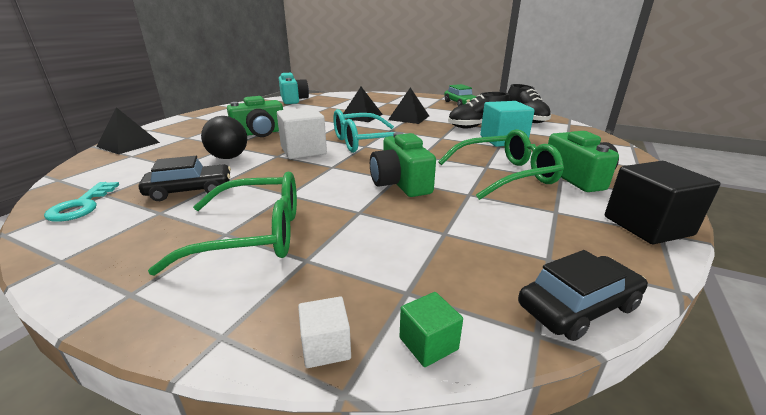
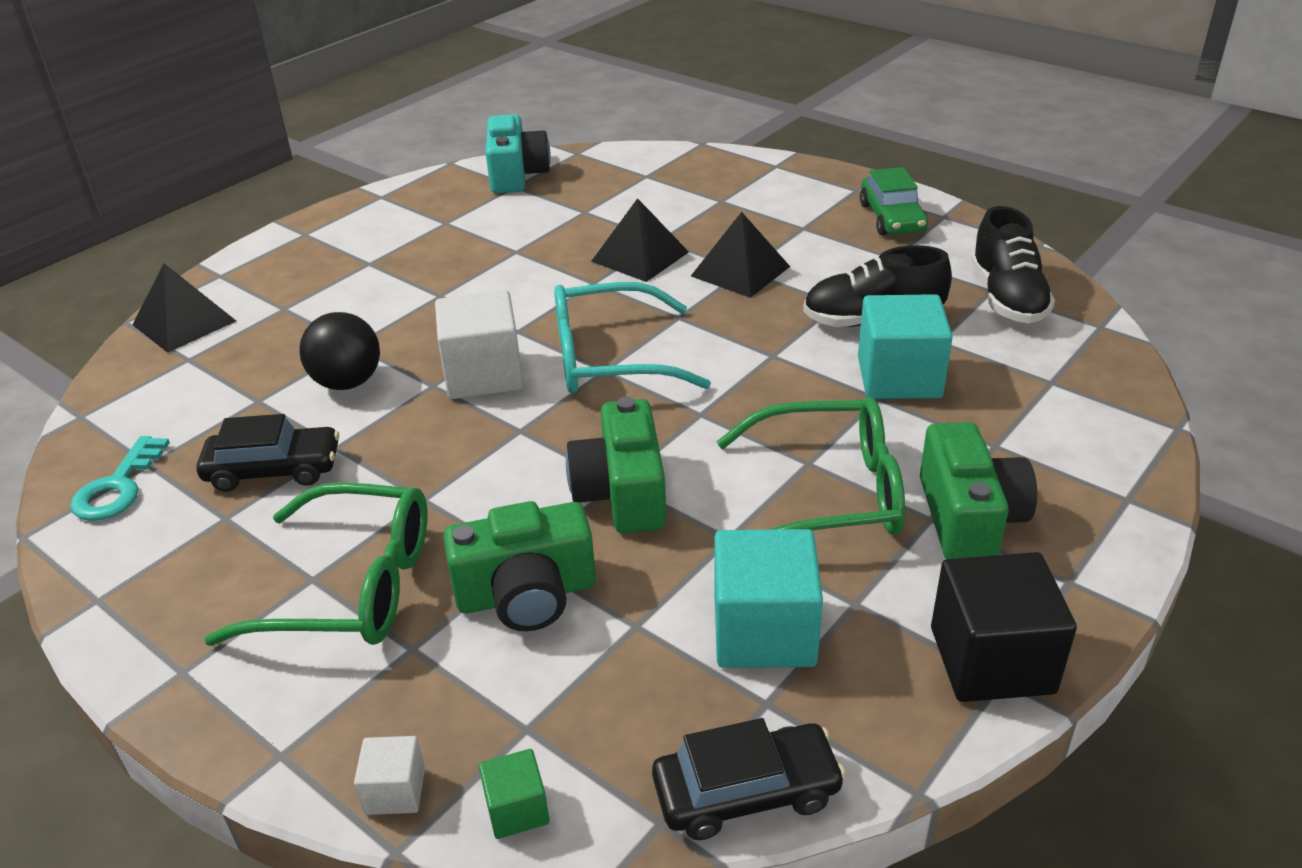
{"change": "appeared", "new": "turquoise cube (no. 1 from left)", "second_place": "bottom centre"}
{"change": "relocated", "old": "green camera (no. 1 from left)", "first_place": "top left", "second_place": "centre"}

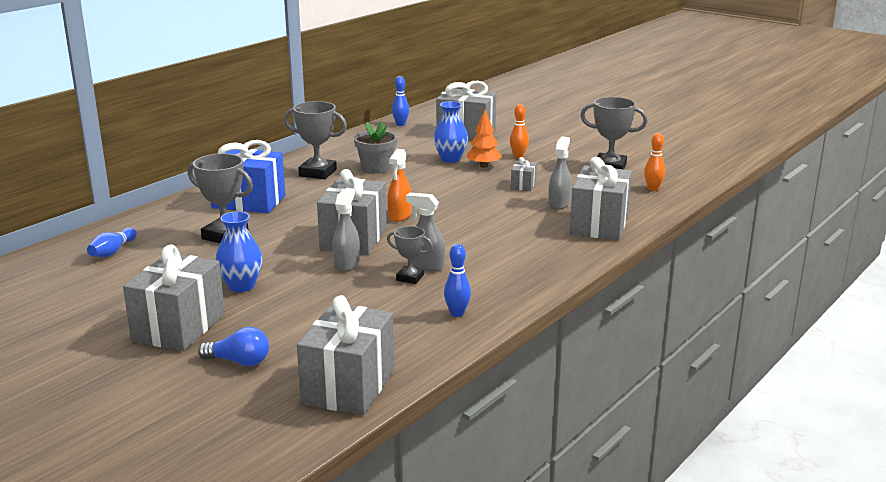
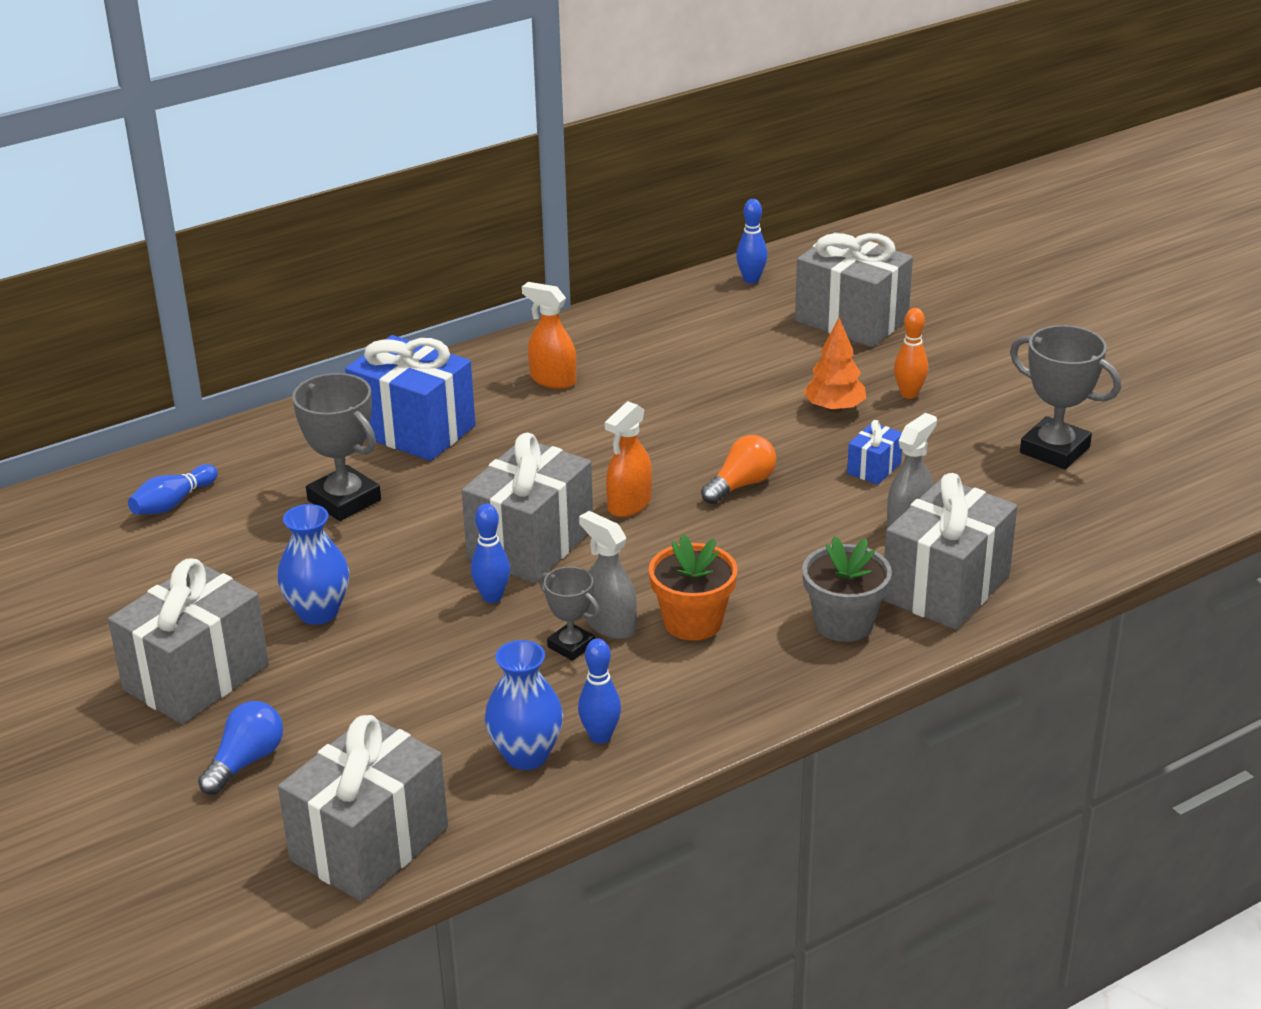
{"change": "missing", "old": "orange bowling pin (no. 2 from left)", "first_place": "middle right"}
{"change": "appeared", "new": "orange flower pot", "second_place": "centre"}
{"change": "appeared", "new": "orange light bulb", "second_place": "centre"}
{"change": "relocated", "old": "grey flower pot", "first_place": "top centre", "second_place": "middle right"}
{"change": "relocated", "old": "blue vase (no. 2 from left)", "first_place": "top centre", "second_place": "bottom centre"}
{"change": "exchanged", "old": "grey trophy (no. 2 from left)", "new": "orange spray bottle (no. 1 from left)", "first_place": "top centre", "second_place": "top centre"}
{"change": "exchanged", "old": "grey spray bottle (no. 1 from left)", "new": "blue bowling pin (no. 2 from left)", "first_place": "centre", "second_place": "centre"}
{"change": "colour", "old": "grey gift (no. 5 from left)", "new": "blue gift (no. 2 from left)", "first_place": "centre", "second_place": "middle right"}
{"change": "spun", "old": "blue light bulb", "first_place": "bottom left", "second_place": "bottom left", "degrees": -90}

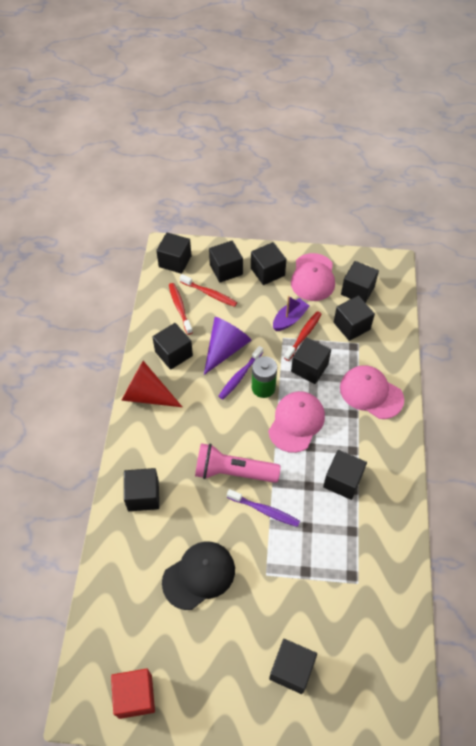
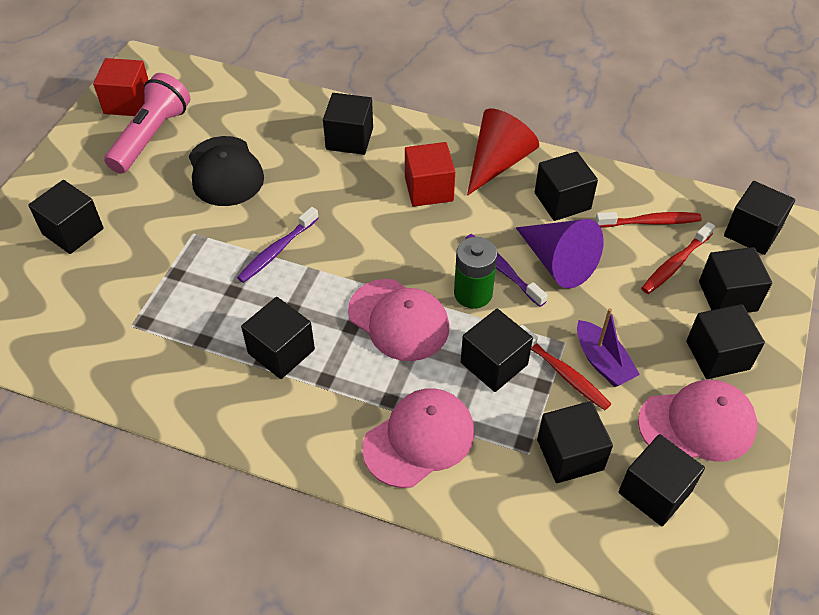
{"change": "appeared", "new": "red cube (no. 2 from left)", "second_place": "top centre"}
{"change": "relocated", "old": "pink flashlight", "first_place": "centre", "second_place": "top left"}
{"change": "spun", "old": "pink cap (no. 2 from left in the first image)", "first_place": "centre", "second_place": "bottom right", "degrees": 150}

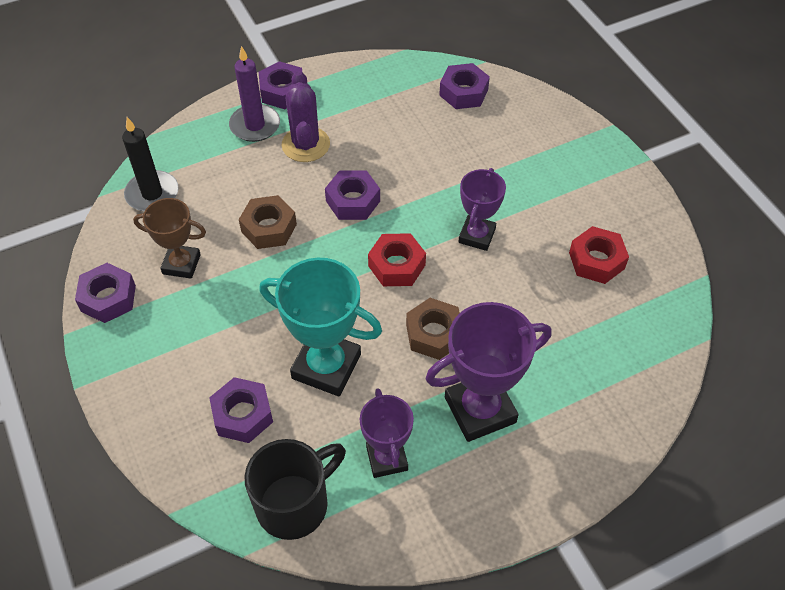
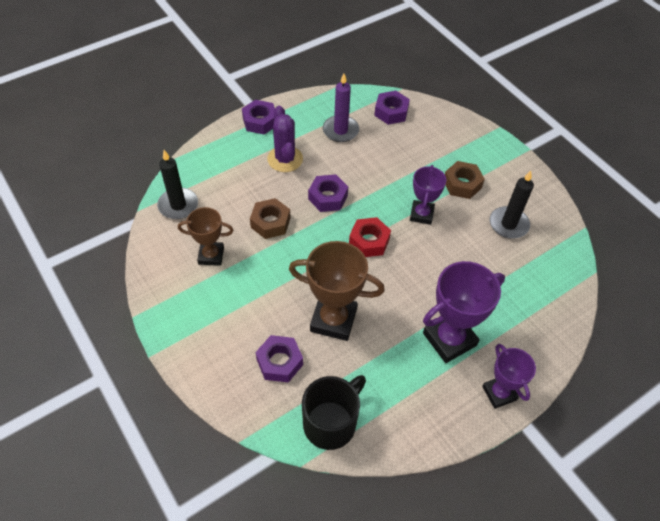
{"change": "missing", "old": "purple nut (no. 1 from left)", "first_place": "middle left"}
{"change": "relocated", "old": "purple candle", "first_place": "top left", "second_place": "top centre"}
{"change": "relocated", "old": "purple trophy (no. 1 from left in the first image)", "new": "purple trophy (no. 3 from left)", "first_place": "bottom centre", "second_place": "bottom right"}
{"change": "relocated", "old": "brown nut (no. 2 from left)", "first_place": "centre", "second_place": "middle right"}
{"change": "exchanged", "old": "red nut (no. 2 from left)", "new": "black candle (no. 2 from left)", "first_place": "middle right", "second_place": "middle right"}
{"change": "colour", "old": "turquoise trophy", "new": "brown trophy (no. 2 from left)", "first_place": "centre", "second_place": "centre"}

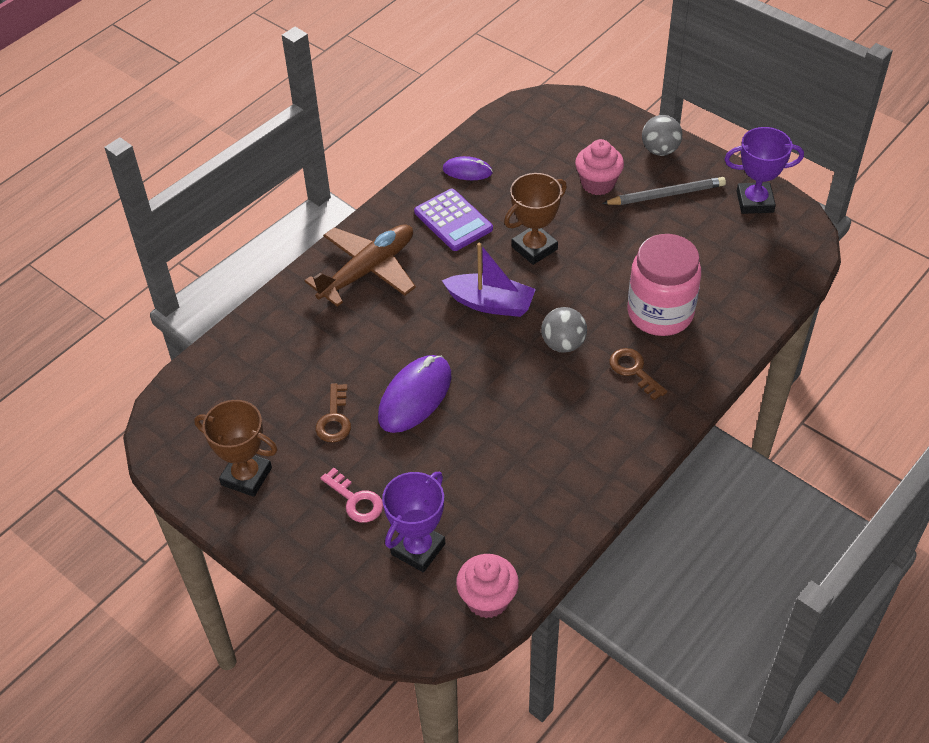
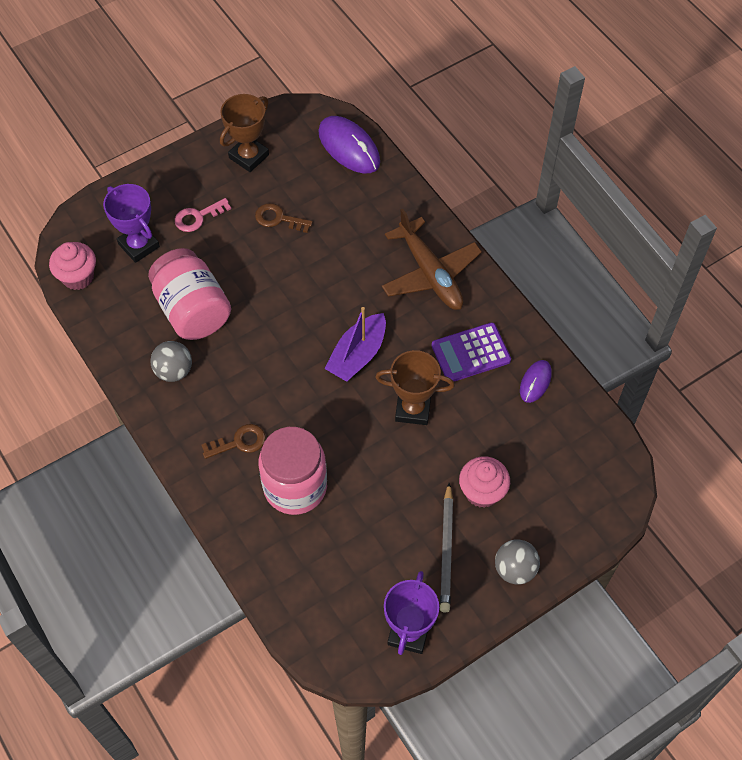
{"change": "appeared", "new": "pink jar (no. 1 from left)", "second_place": "middle left"}
{"change": "relocated", "old": "purple mouse (no. 1 from left)", "first_place": "centre", "second_place": "top centre"}
{"change": "relocated", "old": "grey ball (no. 1 from left)", "first_place": "centre", "second_place": "middle left"}
{"change": "spun", "old": "brown trophy (no. 2 from left)", "first_place": "top centre", "second_place": "centre", "degrees": -60}

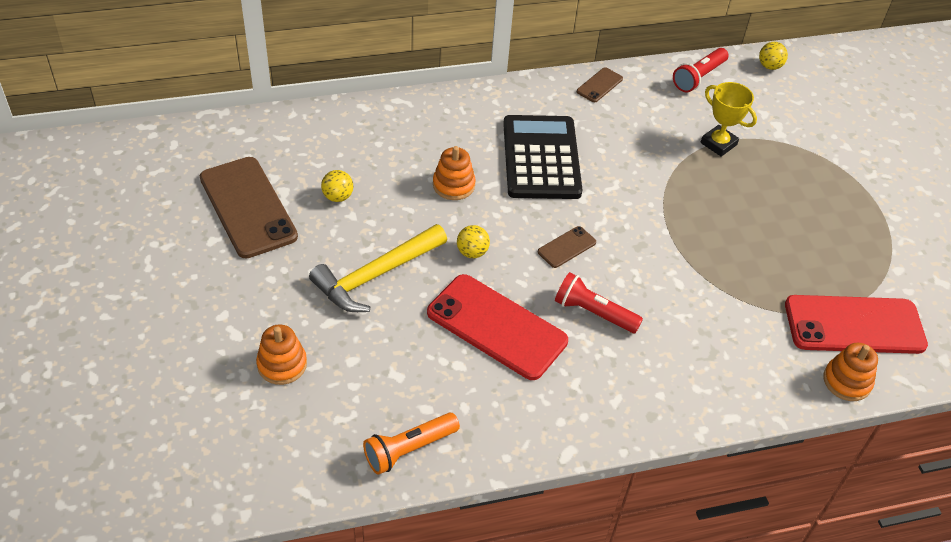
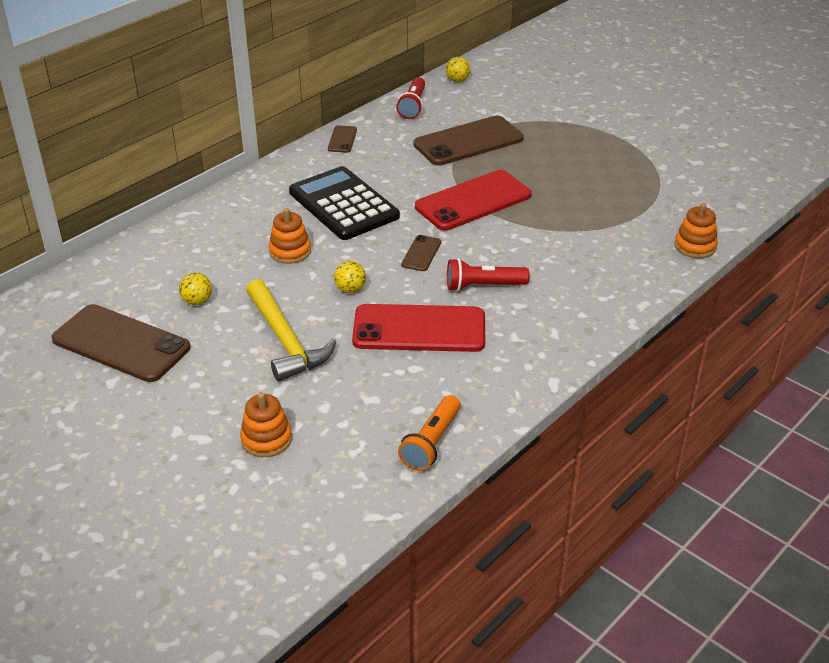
{"change": "relocated", "old": "red phone (no. 2 from left)", "first_place": "middle right", "second_place": "top centre"}
{"change": "exchanged", "old": "yellow trophy", "new": "brown phone (no. 4 from left)", "first_place": "top right", "second_place": "top centre"}
{"change": "spun", "old": "yellow hammer", "first_place": "centre", "second_place": "centre", "degrees": -45}

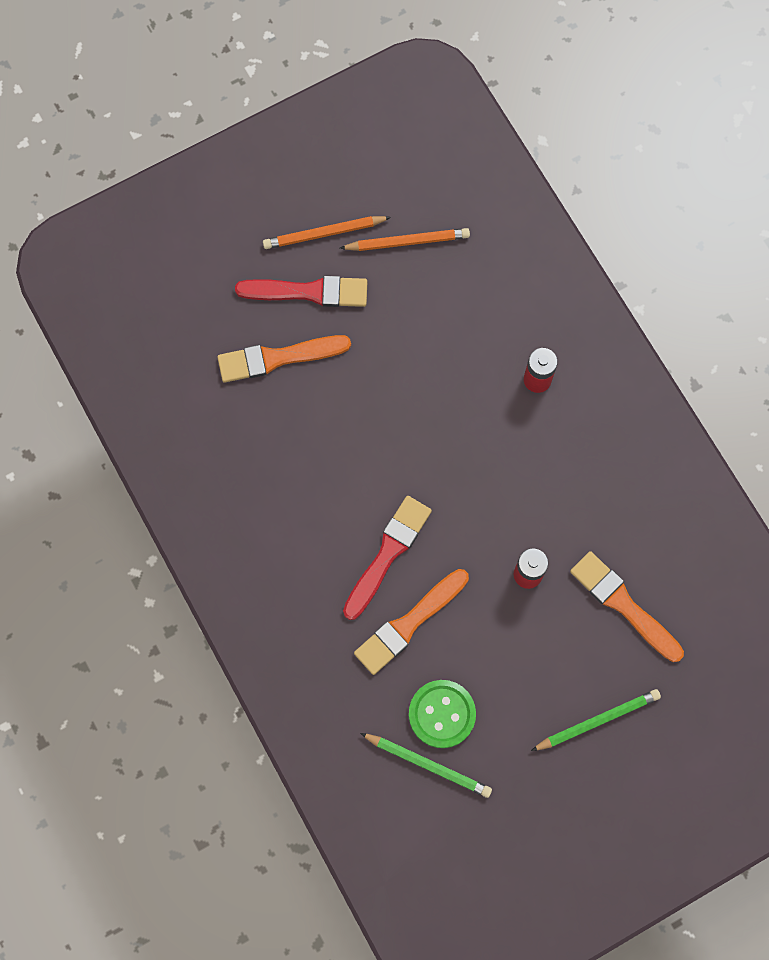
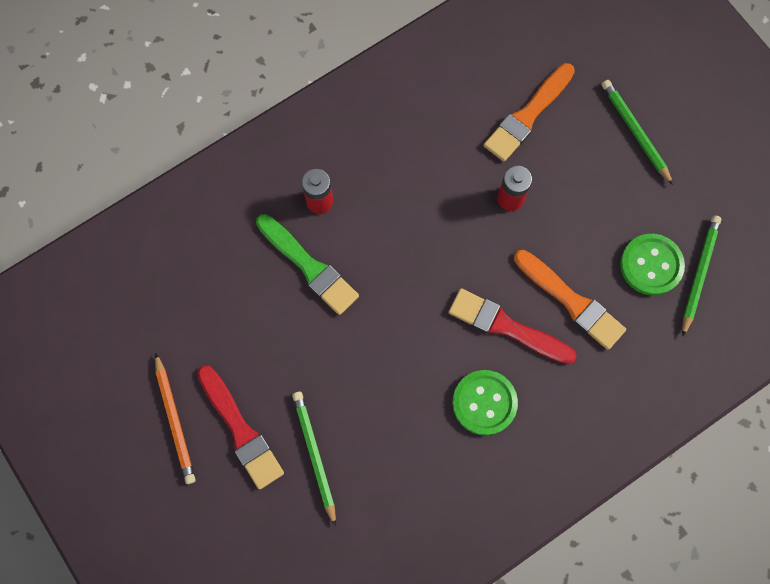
{"change": "missing", "old": "orange pencil (no. 2 from left)", "first_place": "top centre"}
{"change": "appeared", "new": "green brush", "second_place": "centre"}
{"change": "appeared", "new": "green button (no. 1 from left)", "second_place": "bottom centre"}
{"change": "exchanged", "old": "orange brush (no. 1 from left)", "new": "green pencil (no. 1 from left)", "first_place": "centre", "second_place": "bottom centre"}
{"change": "spun", "old": "red brush (no. 1 from left)", "first_place": "top centre", "second_place": "bottom left", "degrees": 150}

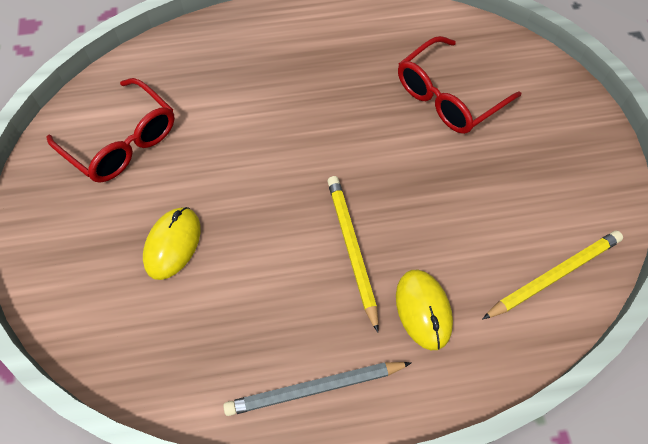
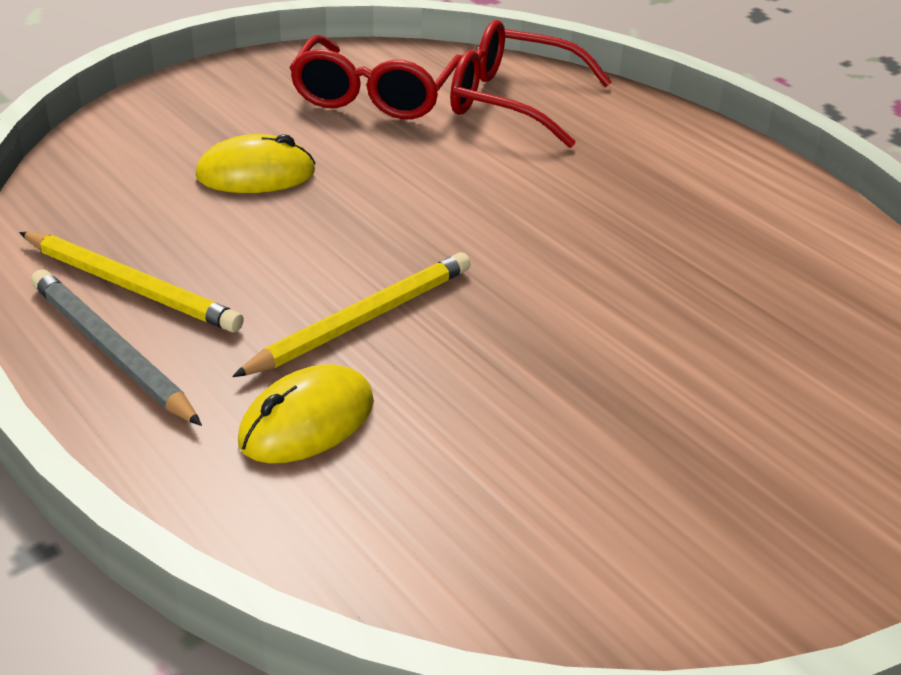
{"change": "relocated", "old": "red glasses (no. 2 from left)", "first_place": "top right", "second_place": "top centre"}
{"change": "relocated", "old": "yellow pencil (no. 2 from left in the first image)", "new": "yellow pencil (no. 1 from left)", "first_place": "middle right", "second_place": "middle left"}

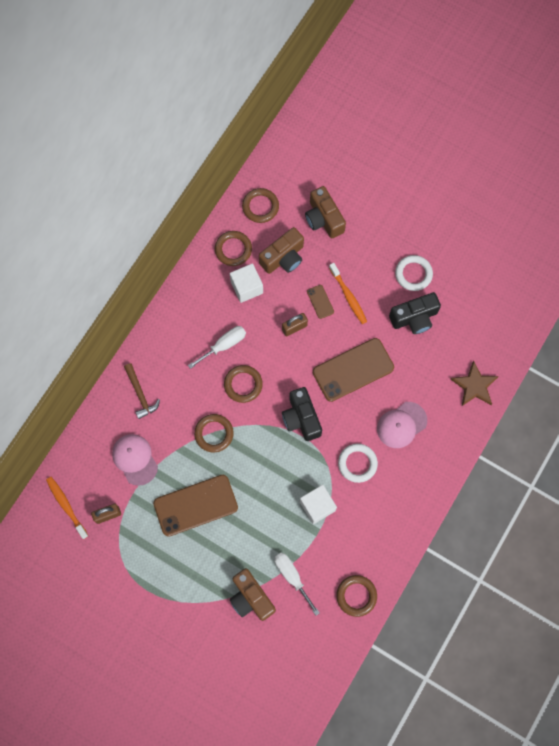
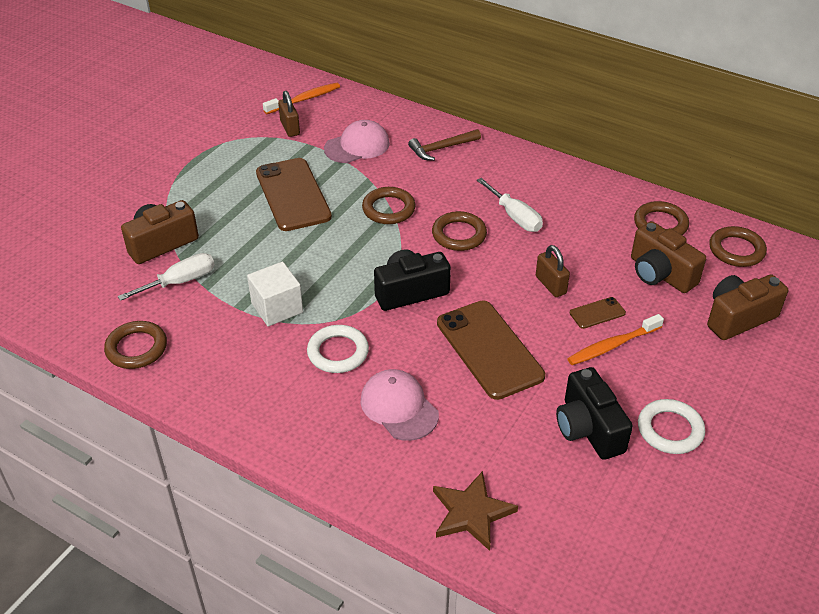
{"change": "missing", "old": "white cube (no. 1 from left)", "first_place": "centre"}

